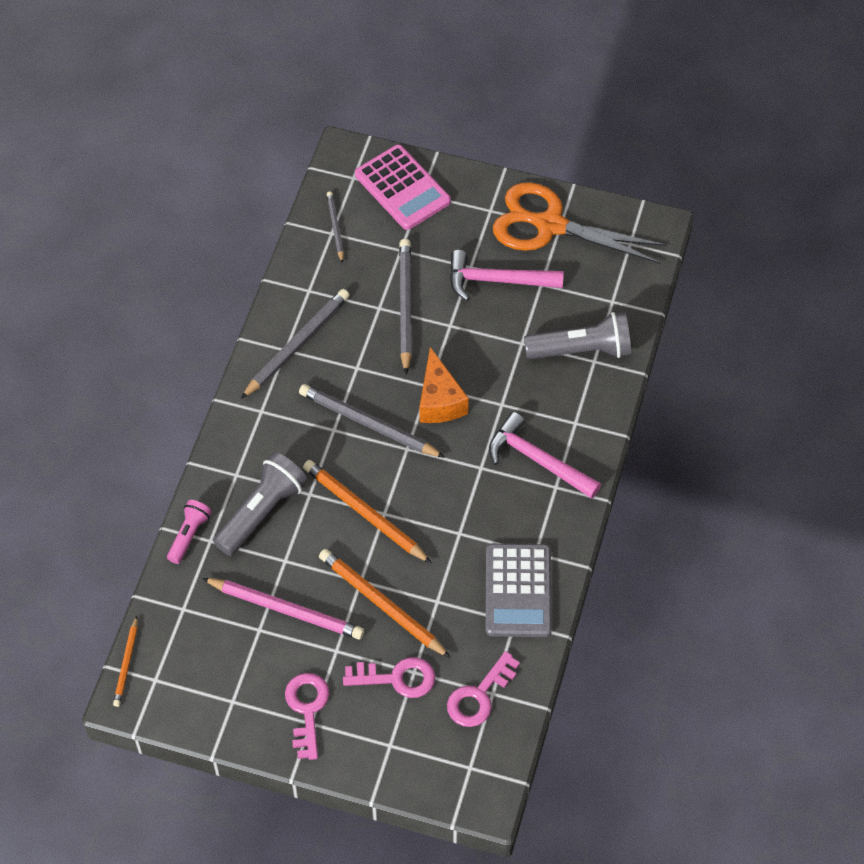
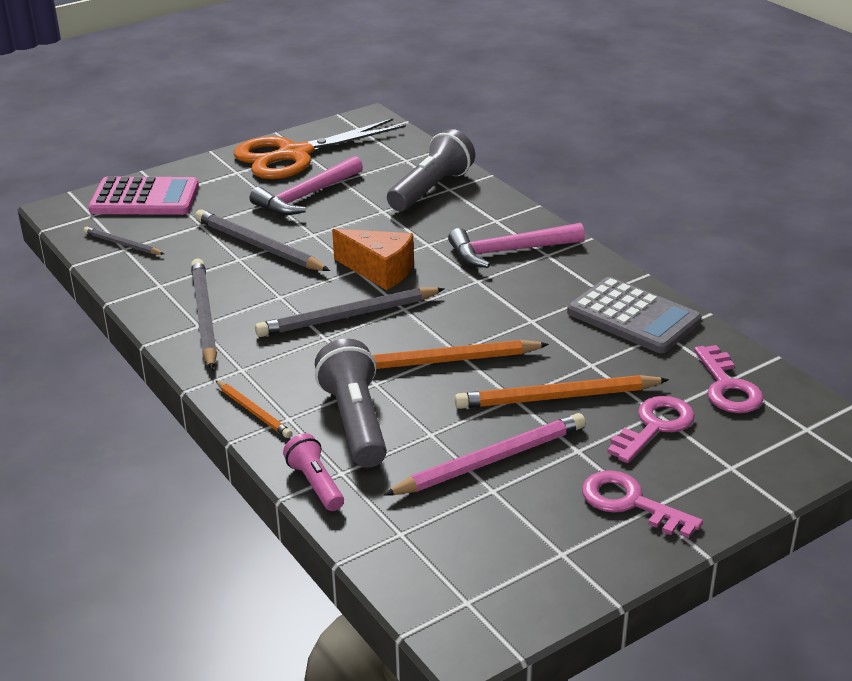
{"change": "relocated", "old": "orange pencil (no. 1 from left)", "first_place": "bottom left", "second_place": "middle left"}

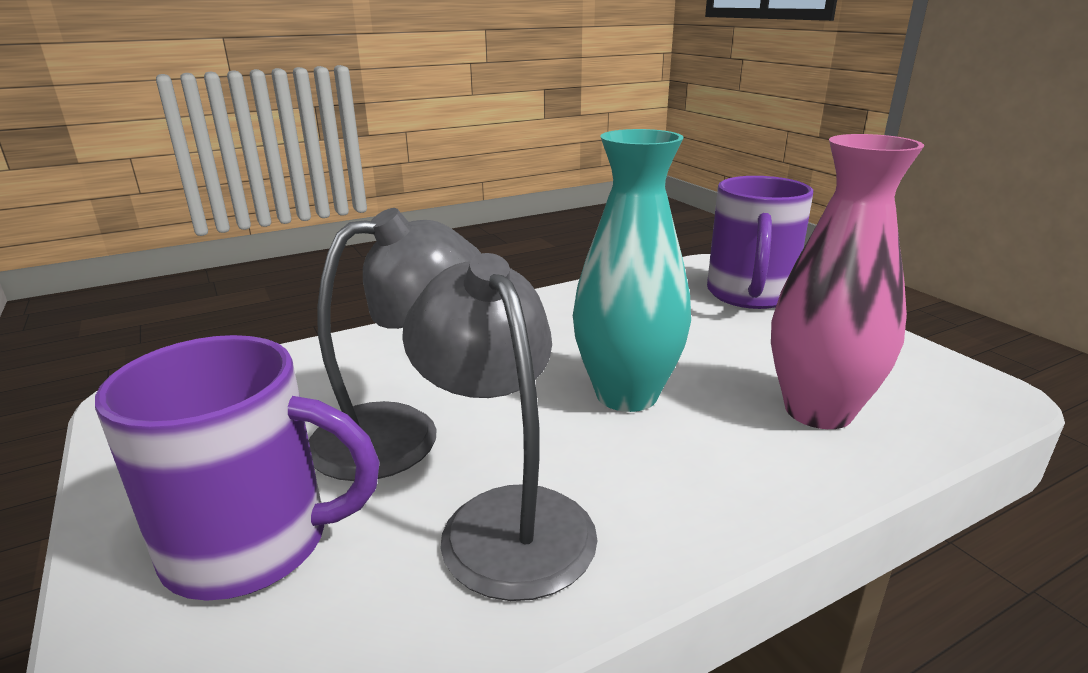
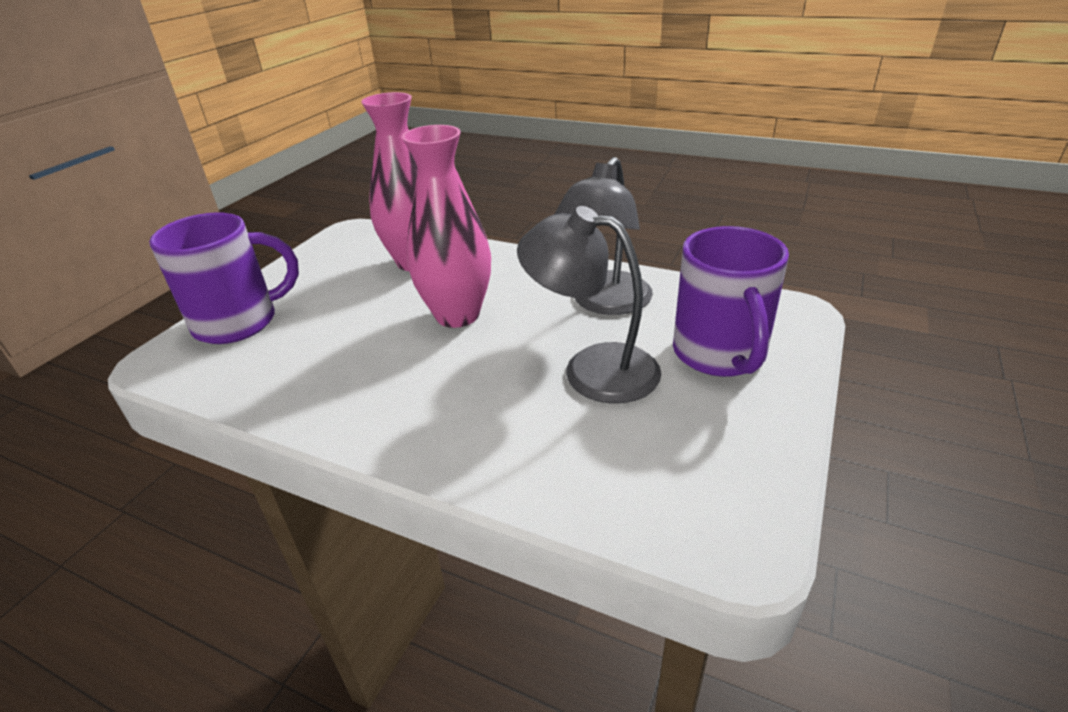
{"change": "colour", "old": "turquoise vase", "new": "pink vase (no. 2 from left)", "first_place": "centre", "second_place": "top centre"}
{"change": "spun", "old": "purple mug (no. 1 from left in the first image)", "first_place": "bottom left", "second_place": "middle right", "degrees": -150}

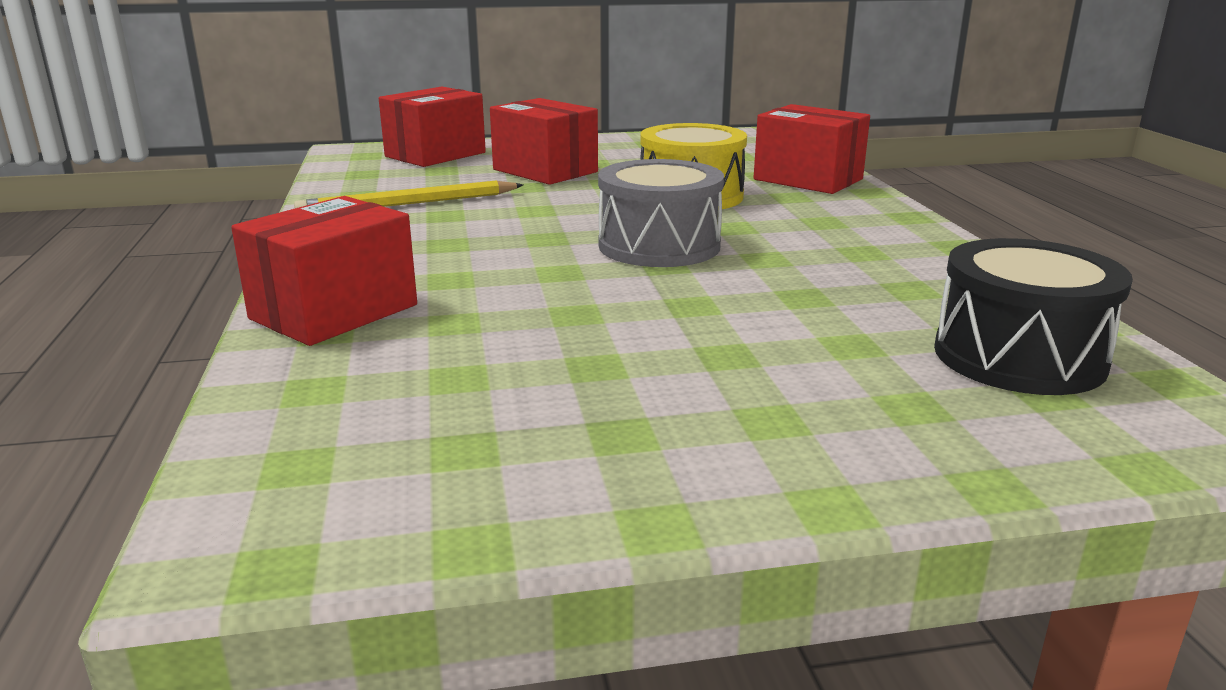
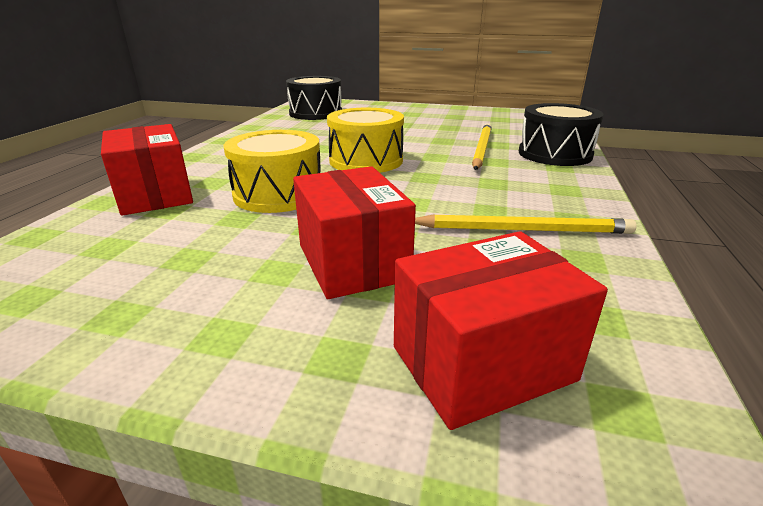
{"change": "appeared", "new": "yellow pencil (no. 1 from left)", "second_place": "top centre"}
{"change": "exchanged", "old": "red box (no. 1 from left)", "new": "black drum (no. 2 from left)", "first_place": "middle left", "second_place": "top right"}
{"change": "colour", "old": "grey drum", "new": "yellow drum (no. 2 from left)", "first_place": "top centre", "second_place": "top centre"}

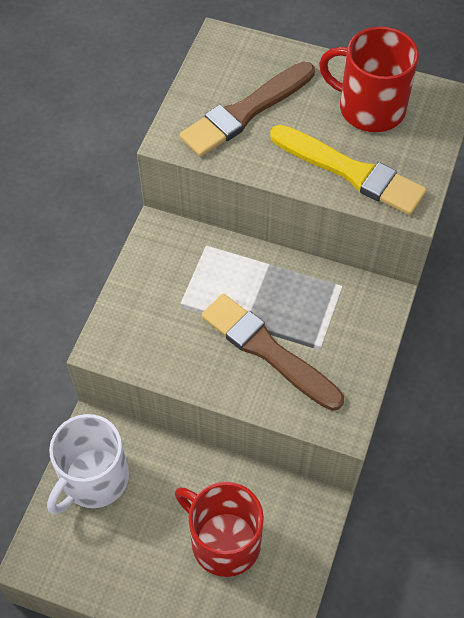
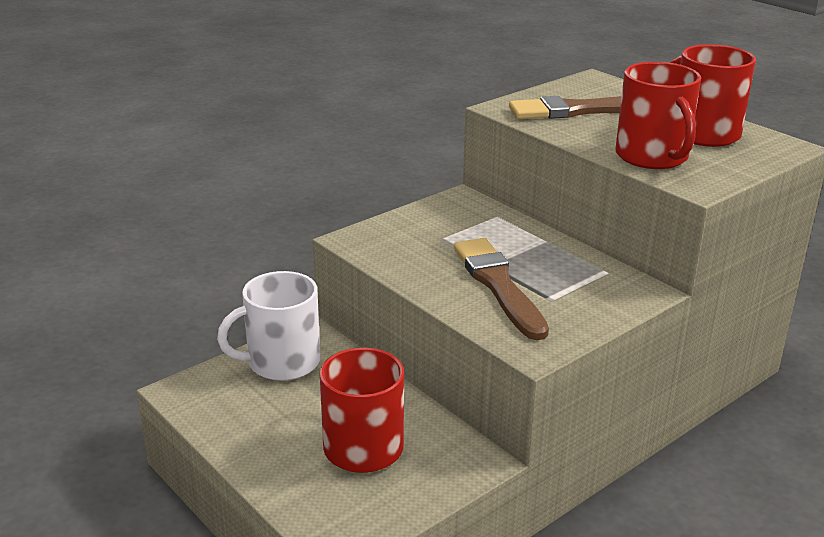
{"change": "exchanged", "old": "yellow brush", "new": "red mug (no. 2 from left)", "first_place": "top right", "second_place": "top right"}

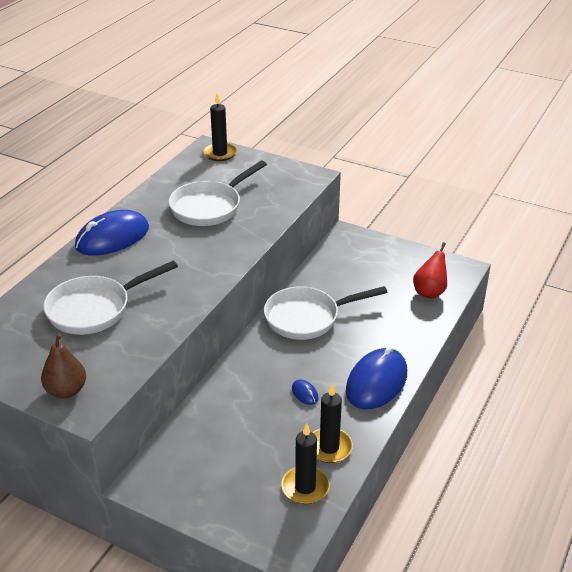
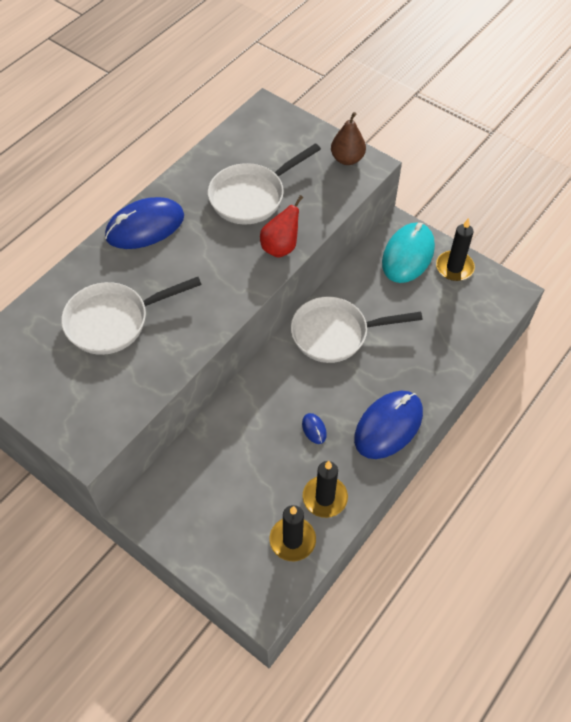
{"change": "appeared", "new": "turquoise mouse", "second_place": "middle right"}
{"change": "relocated", "old": "brown pear", "first_place": "middle left", "second_place": "top centre"}
{"change": "relocated", "old": "black candle (no. 1 from left in the first image)", "new": "black candle (no. 3 from left)", "first_place": "top centre", "second_place": "middle right"}
{"change": "relocated", "old": "red pear", "first_place": "middle right", "second_place": "top centre"}

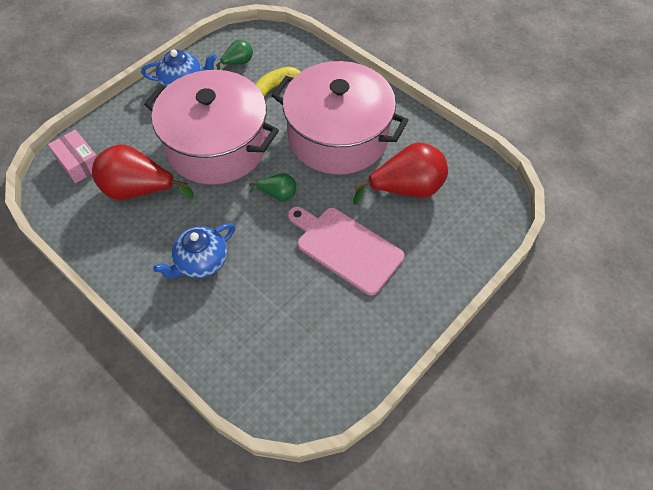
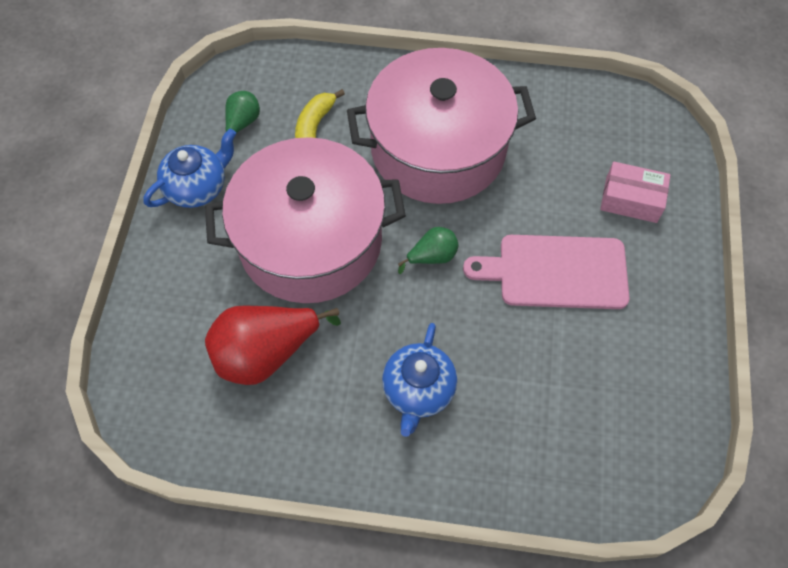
{"change": "missing", "old": "red pear (no. 2 from left)", "first_place": "centre"}
{"change": "relocated", "old": "pink box", "first_place": "top left", "second_place": "middle right"}

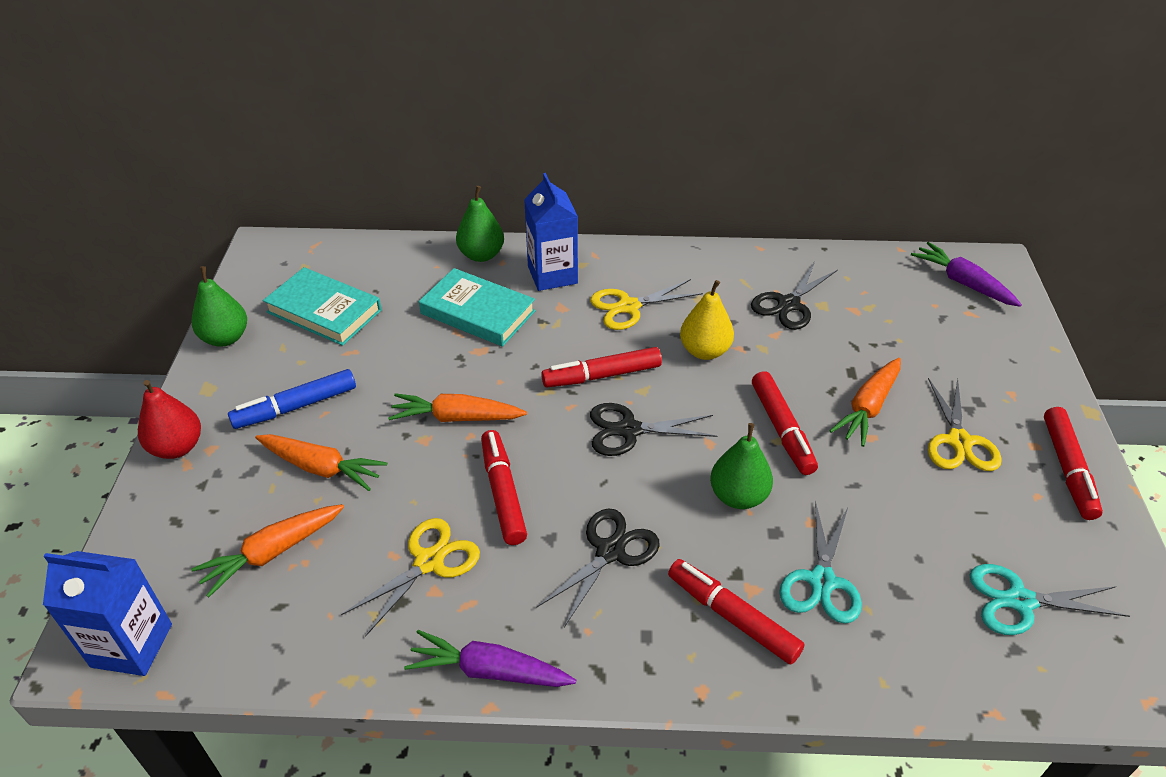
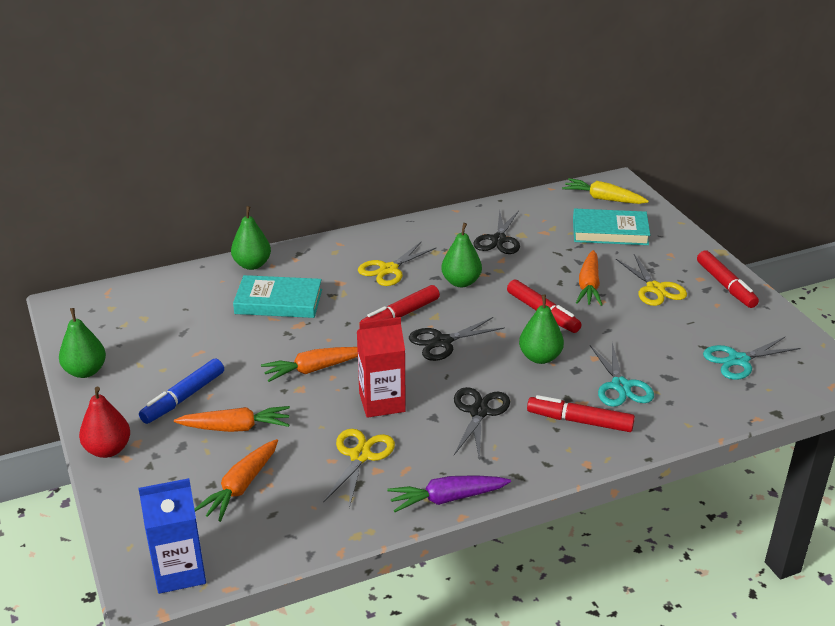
{"change": "missing", "old": "blue carton (no. 2 from left)", "first_place": "top centre"}
{"change": "relocated", "old": "turquoise book (no. 1 from left in the first image)", "new": "turquoise book (no. 2 from left)", "first_place": "middle left", "second_place": "middle right"}
{"change": "exchanged", "old": "red marker (no. 1 from left)", "new": "red carton", "first_place": "centre", "second_place": "centre"}
{"change": "colour", "old": "yellow pear", "new": "green pear (no. 3 from left)", "first_place": "centre", "second_place": "centre"}
{"change": "colour", "old": "purple carrot (no. 2 from left)", "new": "yellow carrot", "first_place": "middle right", "second_place": "top right"}

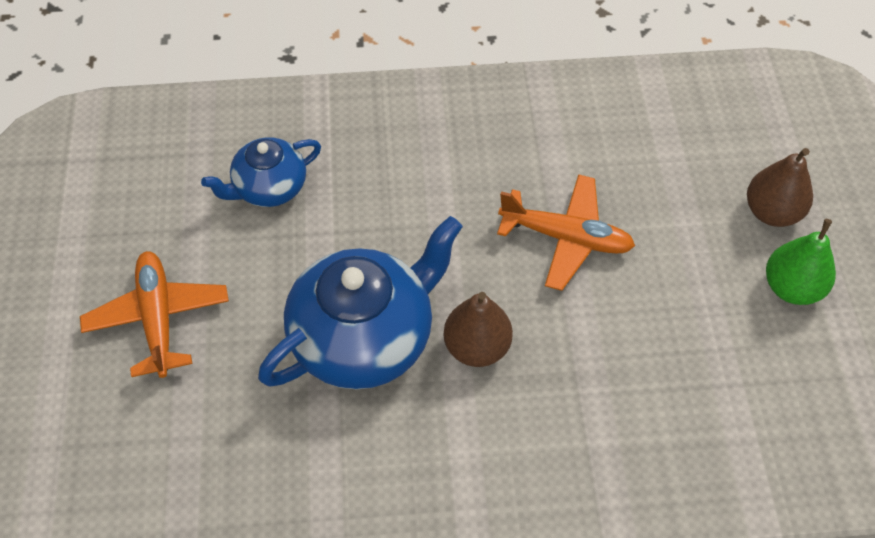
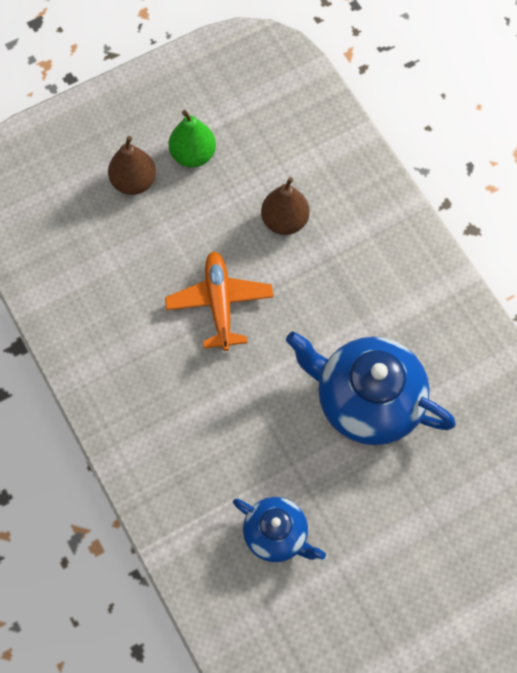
{"change": "missing", "old": "orange plane (no. 1 from left)", "first_place": "middle left"}
{"change": "relocated", "old": "brown pear (no. 1 from left in the first image)", "new": "brown pear (no. 2 from left)", "first_place": "centre", "second_place": "top centre"}

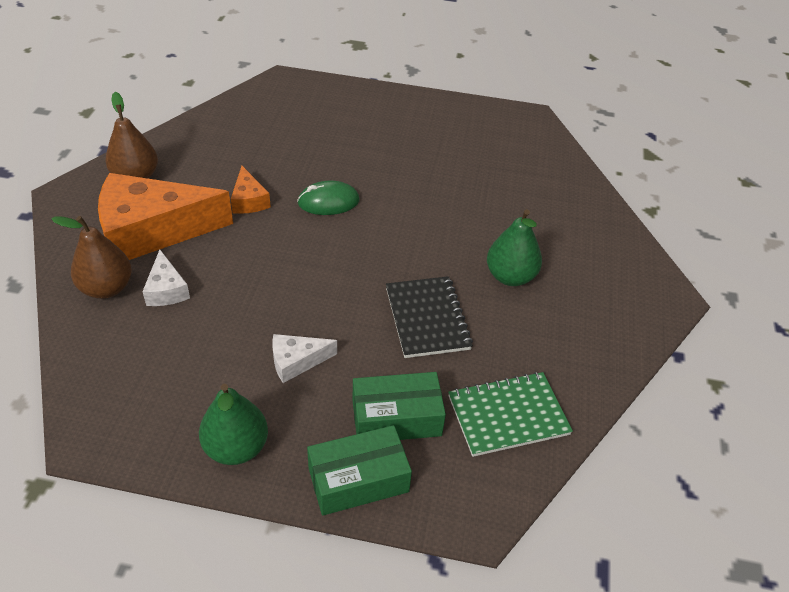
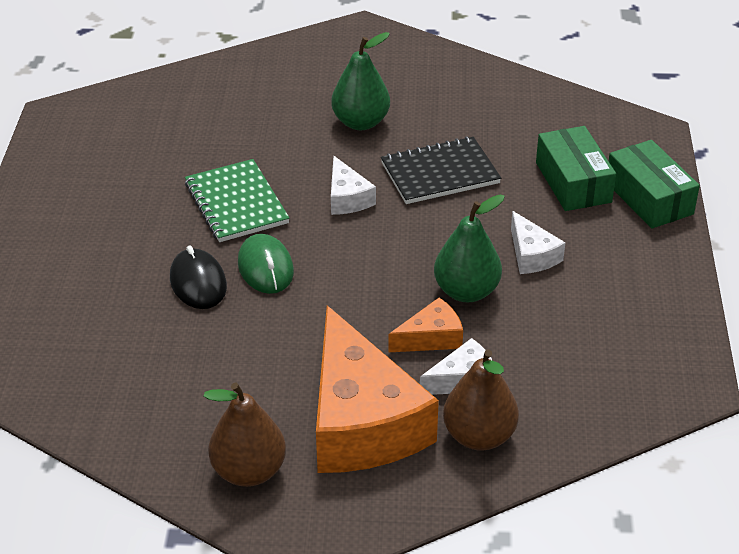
{"change": "appeared", "new": "black mouse", "second_place": "middle left"}
{"change": "appeared", "new": "white cheese (no. 1 from left)", "second_place": "centre"}
{"change": "relocated", "old": "green pear (no. 1 from left in the first image)", "new": "green pear (no. 2 from left)", "first_place": "bottom left", "second_place": "centre"}
{"change": "relocated", "old": "orange cheese (no. 2 from left)", "first_place": "top left", "second_place": "centre"}
{"change": "relocated", "old": "green notebook", "first_place": "bottom centre", "second_place": "middle left"}

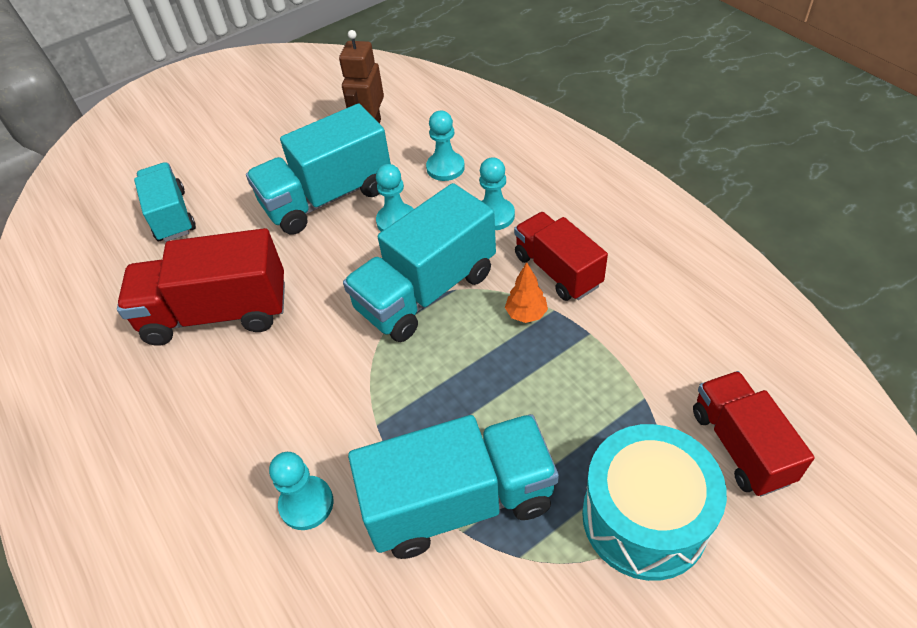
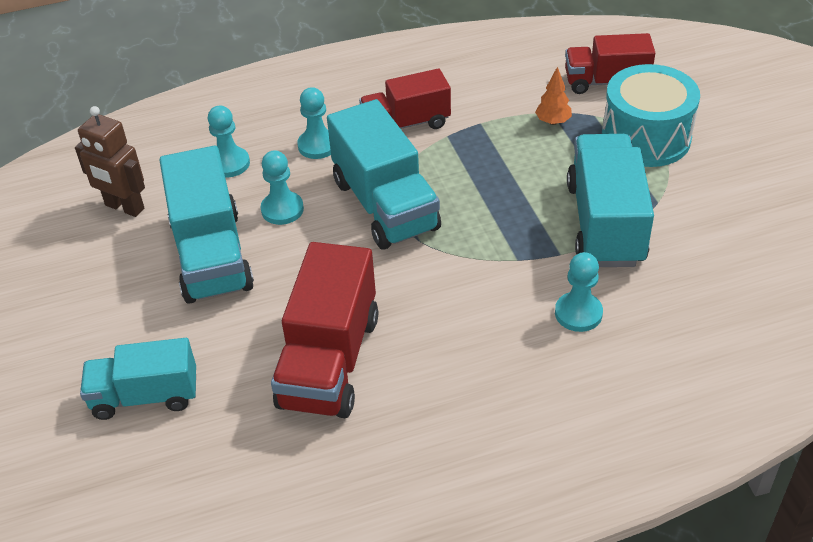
{"change": "relocated", "old": "orange tree", "first_place": "centre", "second_place": "top right"}

